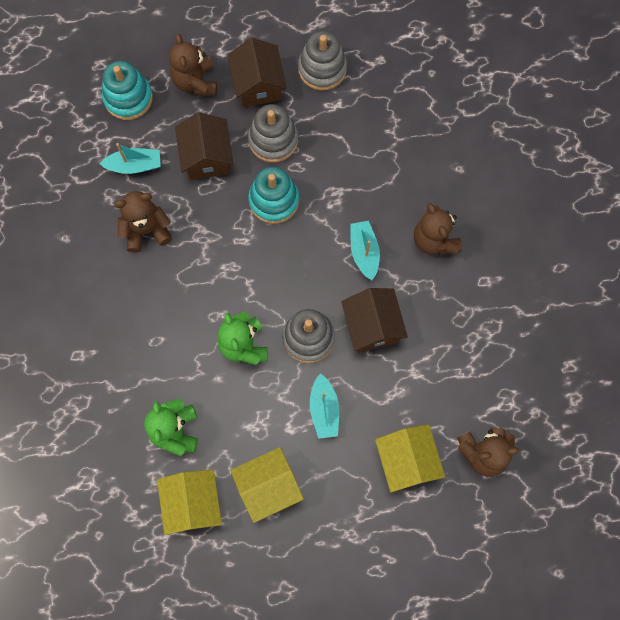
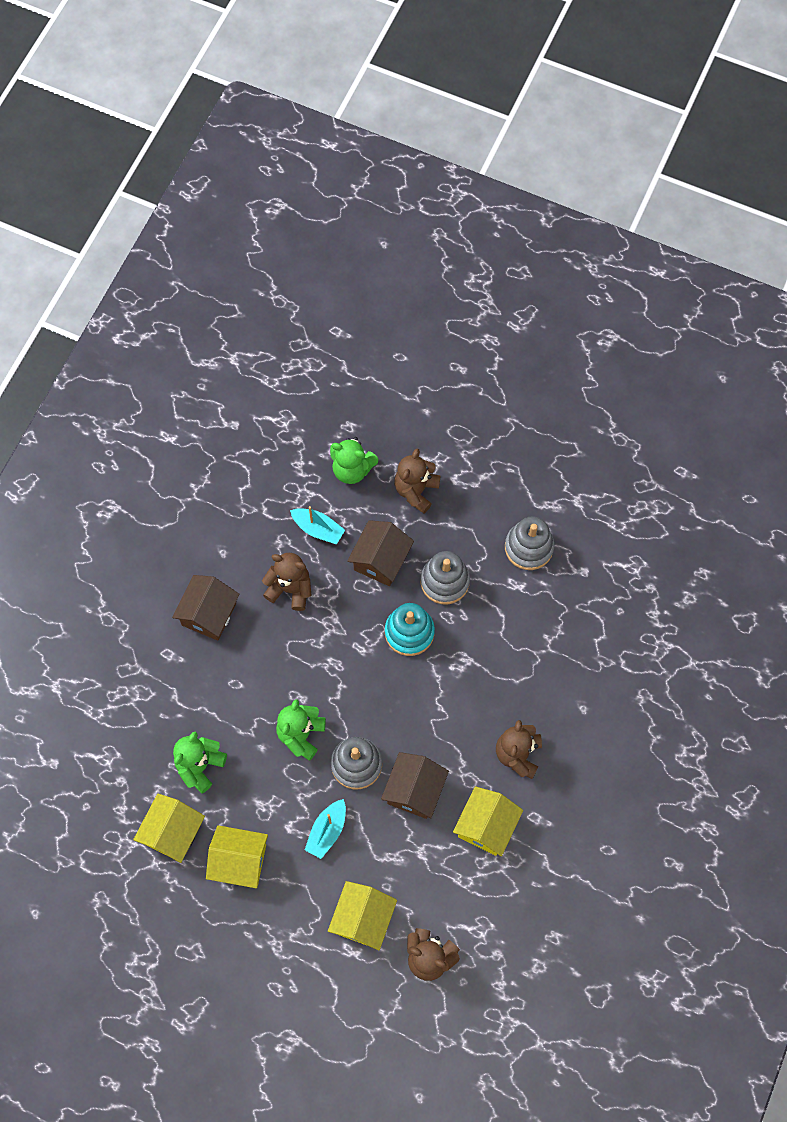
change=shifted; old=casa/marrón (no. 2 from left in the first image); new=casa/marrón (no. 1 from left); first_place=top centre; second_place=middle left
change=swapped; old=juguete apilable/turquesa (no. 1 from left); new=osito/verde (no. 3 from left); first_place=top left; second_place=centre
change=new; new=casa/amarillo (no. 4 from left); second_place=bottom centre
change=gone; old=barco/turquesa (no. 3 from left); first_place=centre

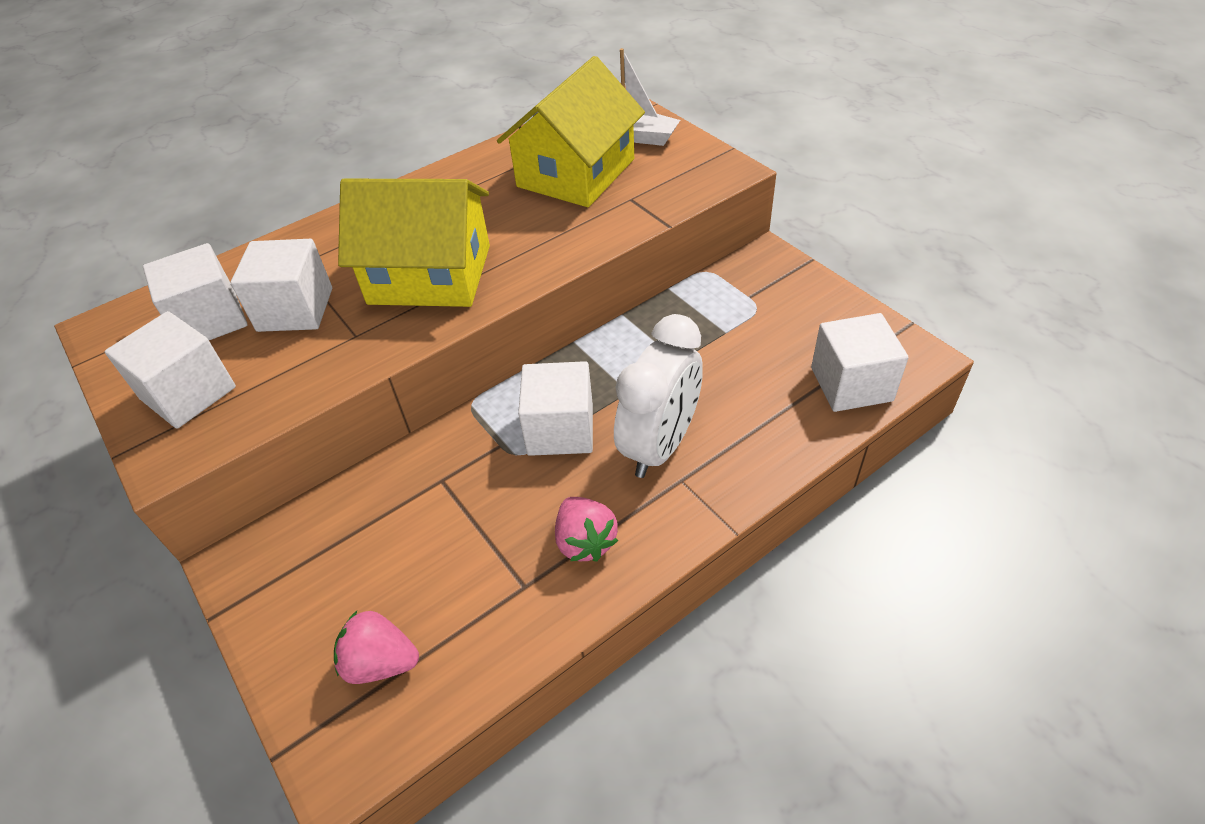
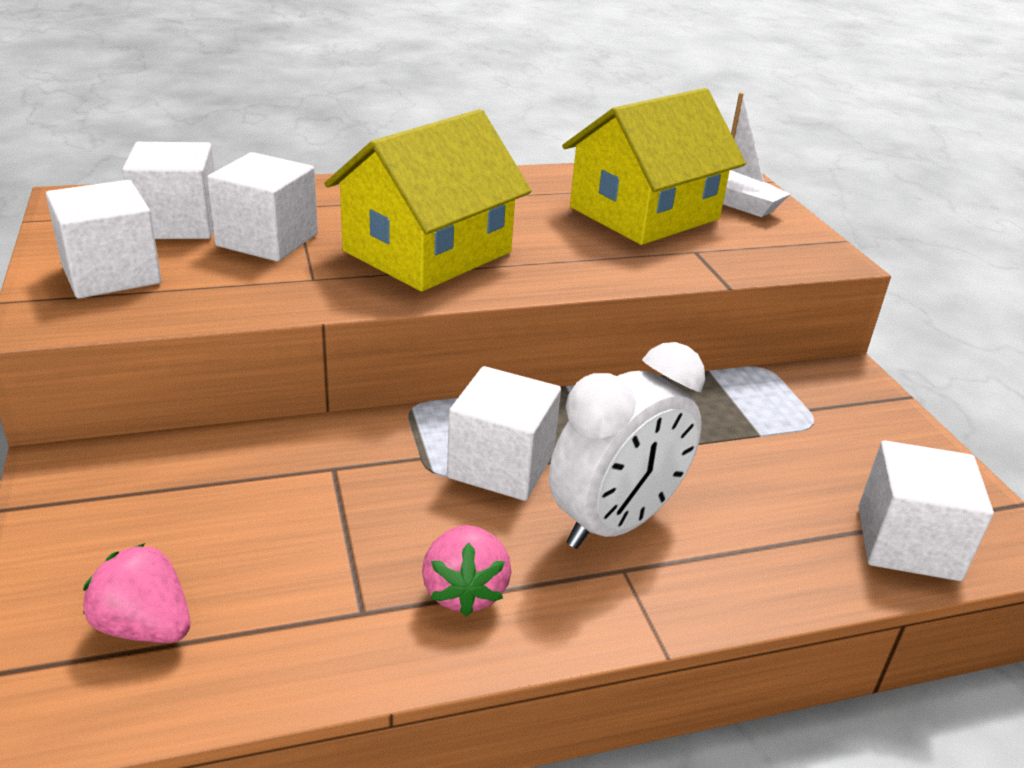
change=rotated; old=casa/amarillo (no. 1 from left); first_place=top centre; second_place=top centre; degrees=-75

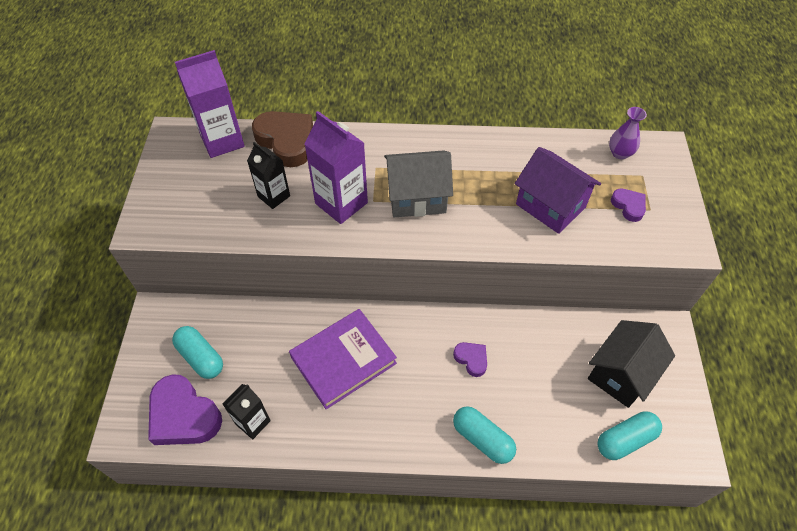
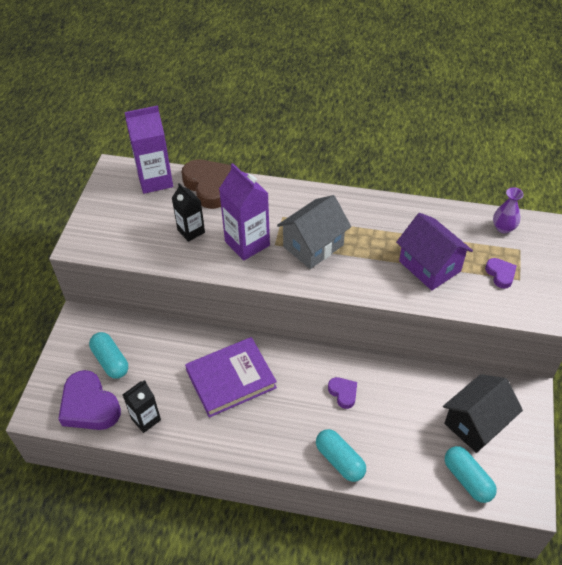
change=rotated; old=casa/gris; first_place=centre; second_place=centre; degrees=-45
change=rotated; old=cápsula/turquesa (no. 3 from left); first_place=bottom right; second_place=bottom right; degrees=75

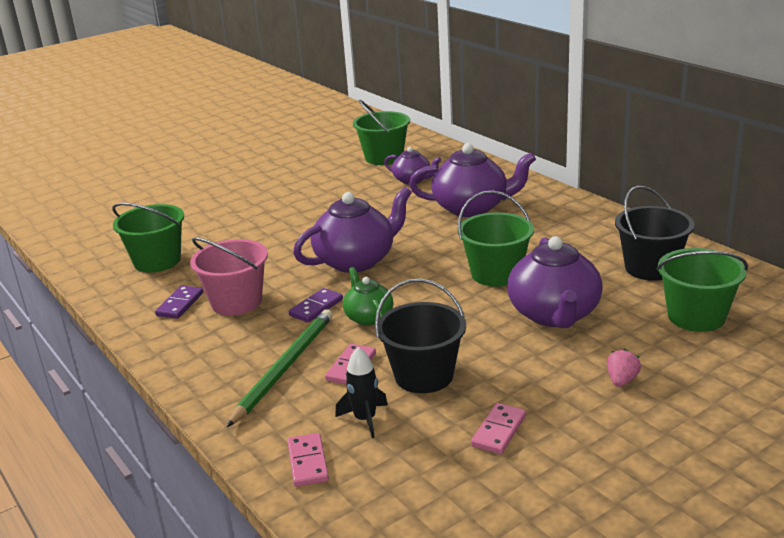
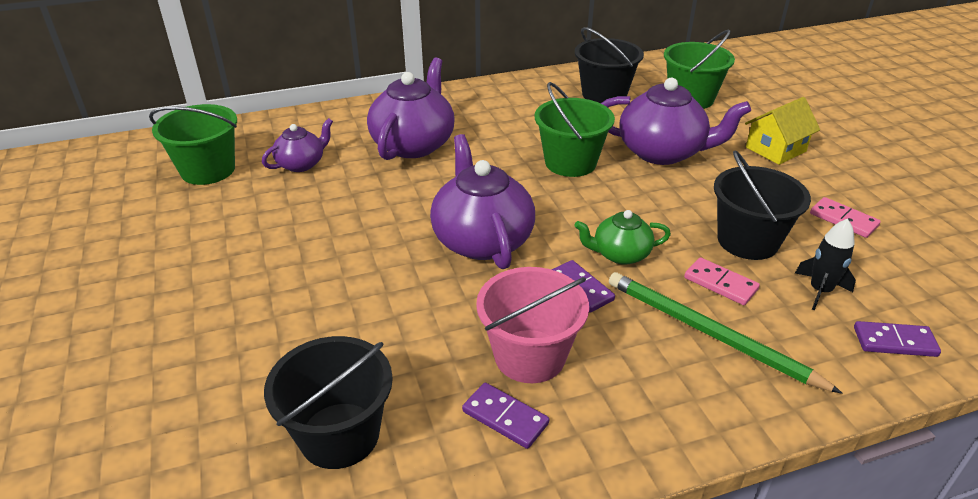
change=repainted; old=balde/verde (no. 1 from left); new=balde/negro (no. 1 from left); first_place=middle left; second_place=bottom centre
change=swapped; old=fresa/rosa; new=casa/amarillo; first_place=bottom right; second_place=top right
change=repainted; old=ficha de dominó/rosa (no. 1 from left); new=ficha de dominó/morado (no. 3 from left); first_place=bottom centre; second_place=bottom right

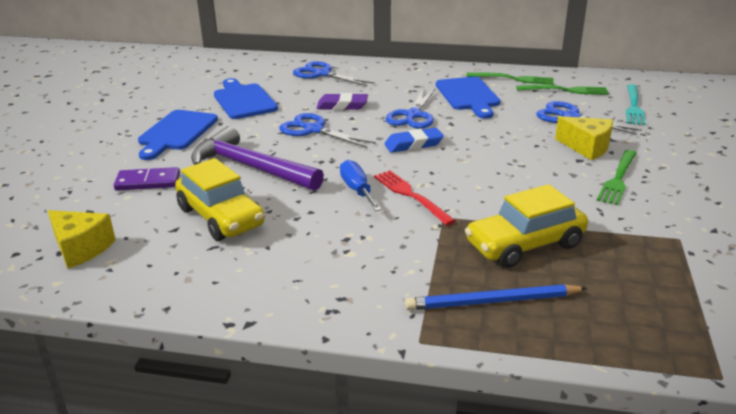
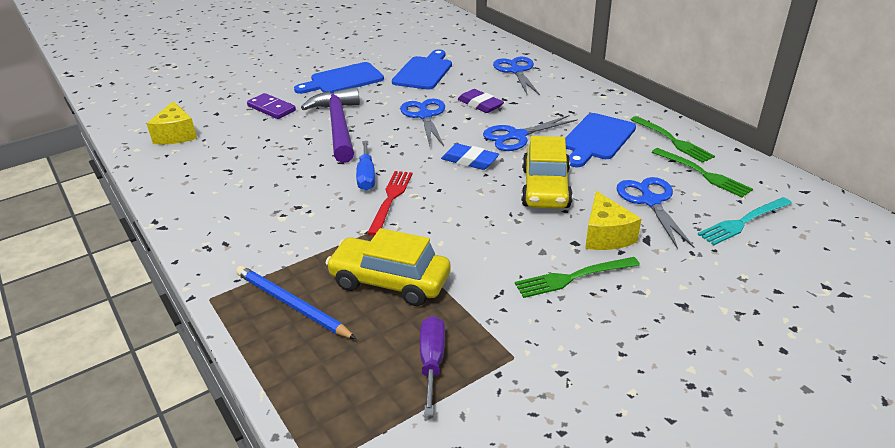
change=rotated; old=destornillador/azul; first_place=centre; second_place=centre; degrees=150
change=new; new=destornillador/morado; second_place=bottom centre
change=shifted; old=coche/amarillo (no. 1 from left in the first image); new=coche/amarillo (no. 2 from left); first_place=middle left; second_place=centre

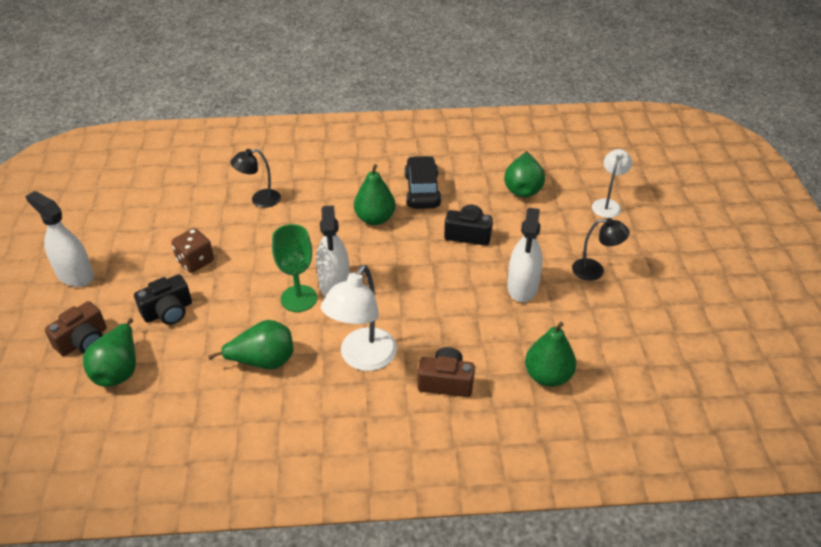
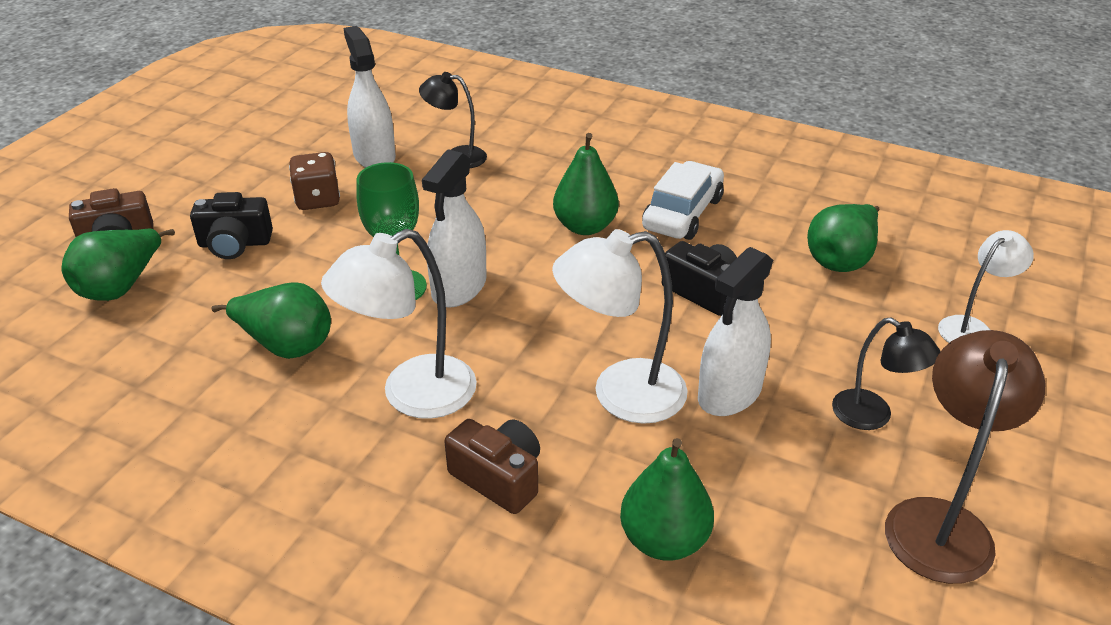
change=shifted; old=pulverizador/blanco (no. 1 from left); first_place=middle left; second_place=top left
change=new; new=lámpara/blanco (no. 2 from left); second_place=centre
change=repainted; old=coche/negro; new=coche/blanco; first_place=top centre; second_place=top centre
change=new; new=lámpara/marrón; second_place=bottom right

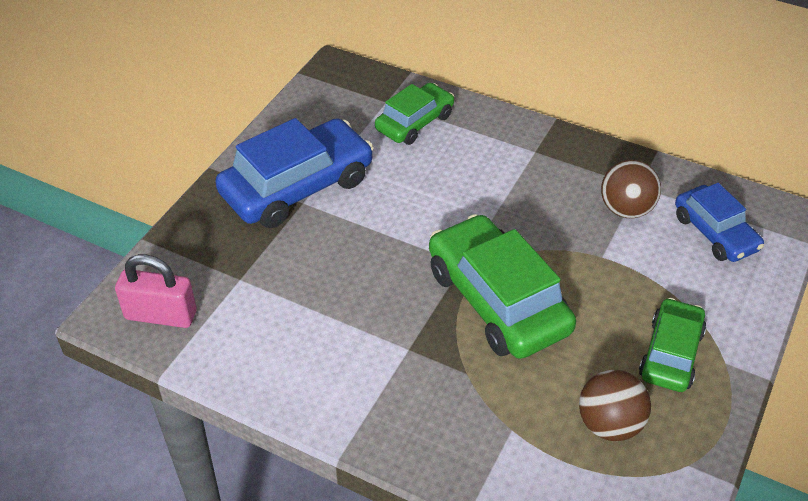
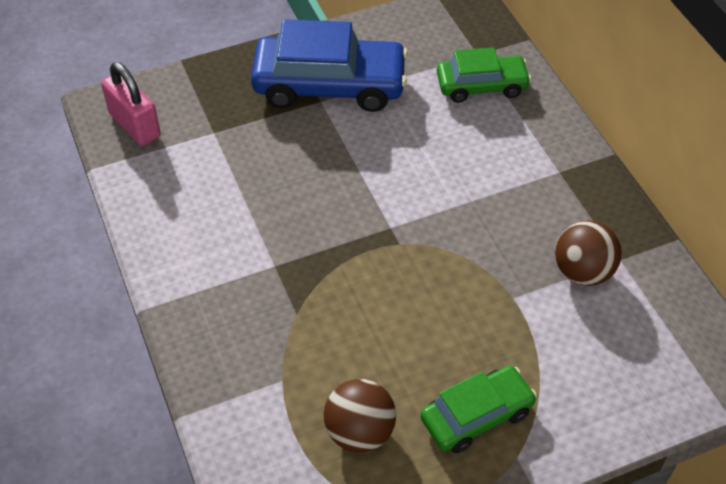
change=gone; old=coche/verde (no. 2 from left); first_place=centre
change=gone; old=coche/azul (no. 2 from left); first_place=middle right

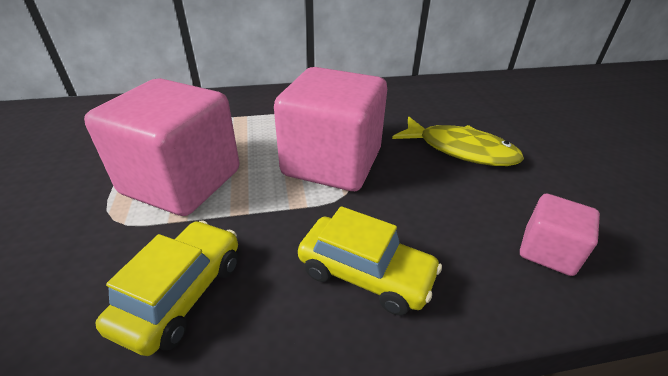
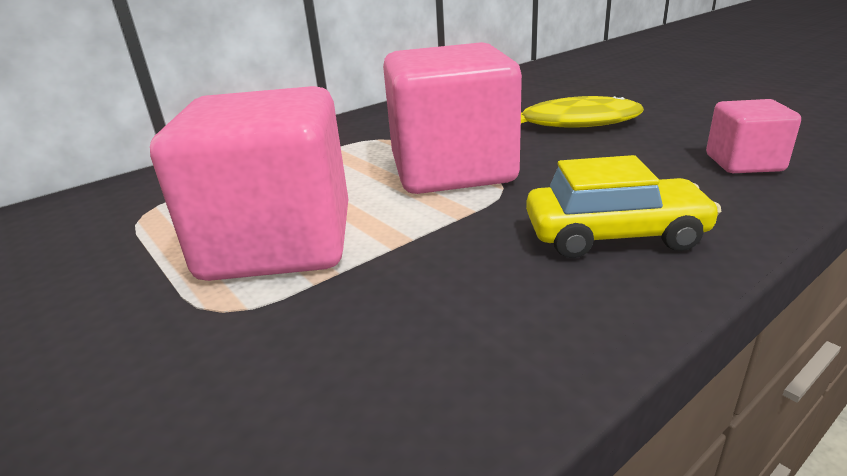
change=gone; old=coche/amarillo (no. 1 from left); first_place=bottom left

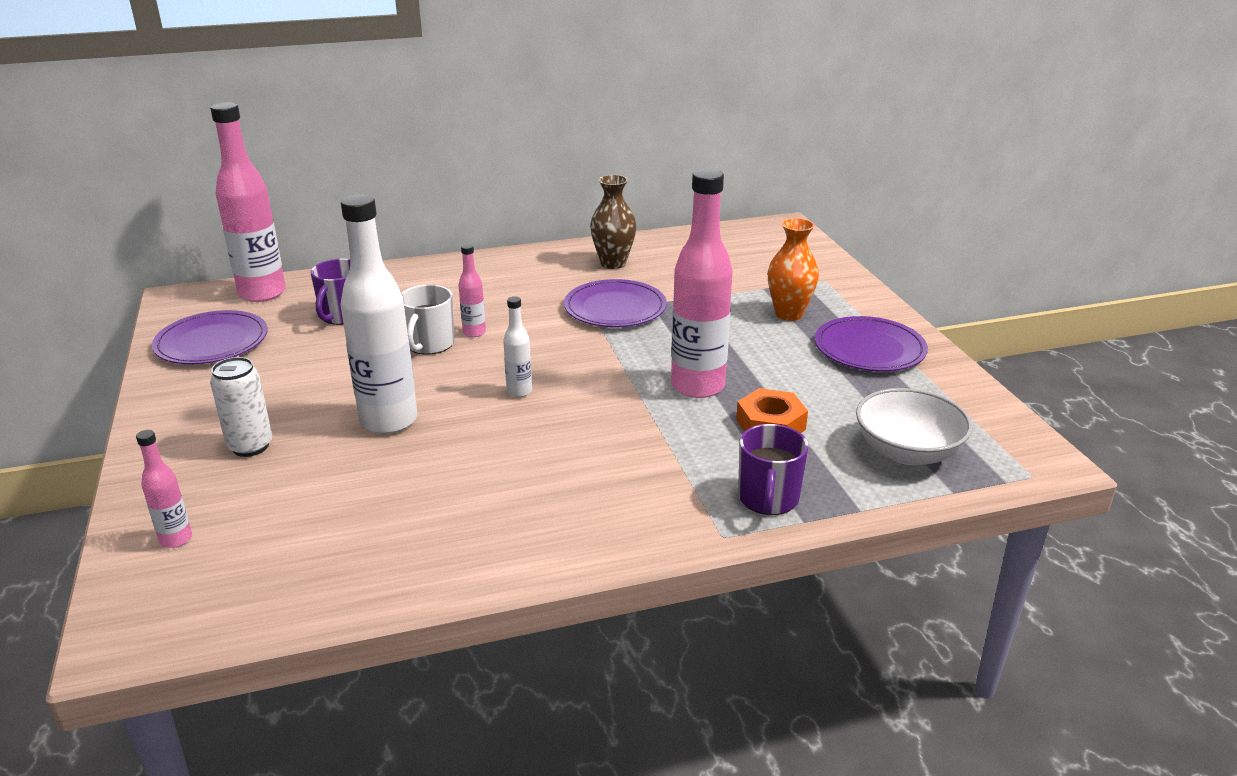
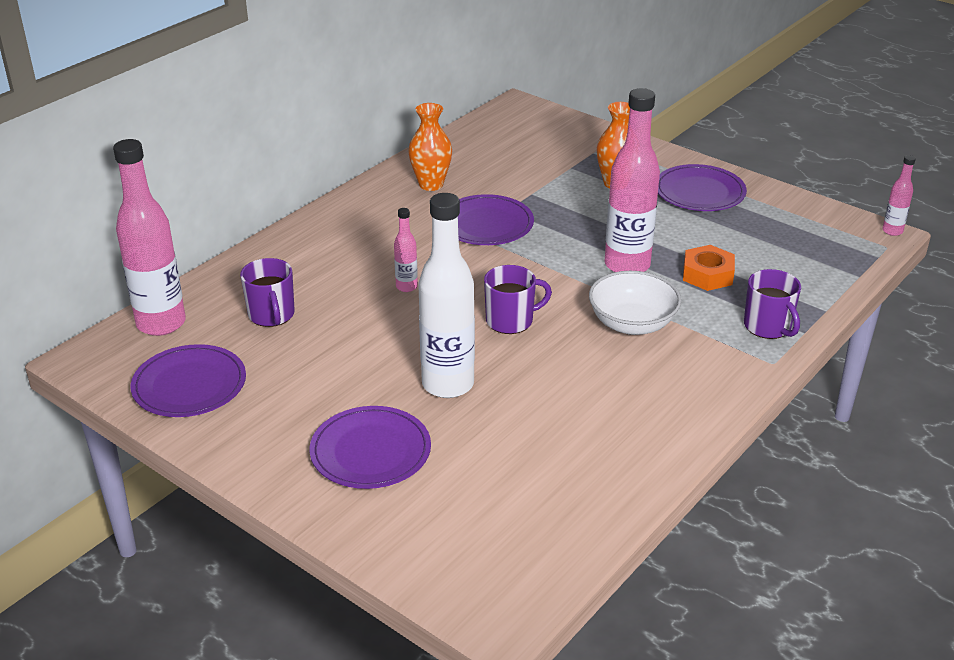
change=swapped; old=lata/blanco; new=plato/morado (no. 2 from left); first_place=middle left; second_place=bottom centre
change=repainted; old=florero/marrón; new=florero/naranja (no. 1 from left); first_place=top centre; second_place=top centre
change=swapped; old=botella/blanco (no. 2 from left); new=taza/morado (no. 2 from left); first_place=centre; second_place=centre
change=shifted; old=cuenco/blanco; first_place=middle right; second_place=centre
change=shifted; old=botella/rosa (no. 1 from left in the first image); new=botella/rosa (no. 4 from left); first_place=middle left; second_place=top right
change=gone; old=taza/blanco; first_place=centre

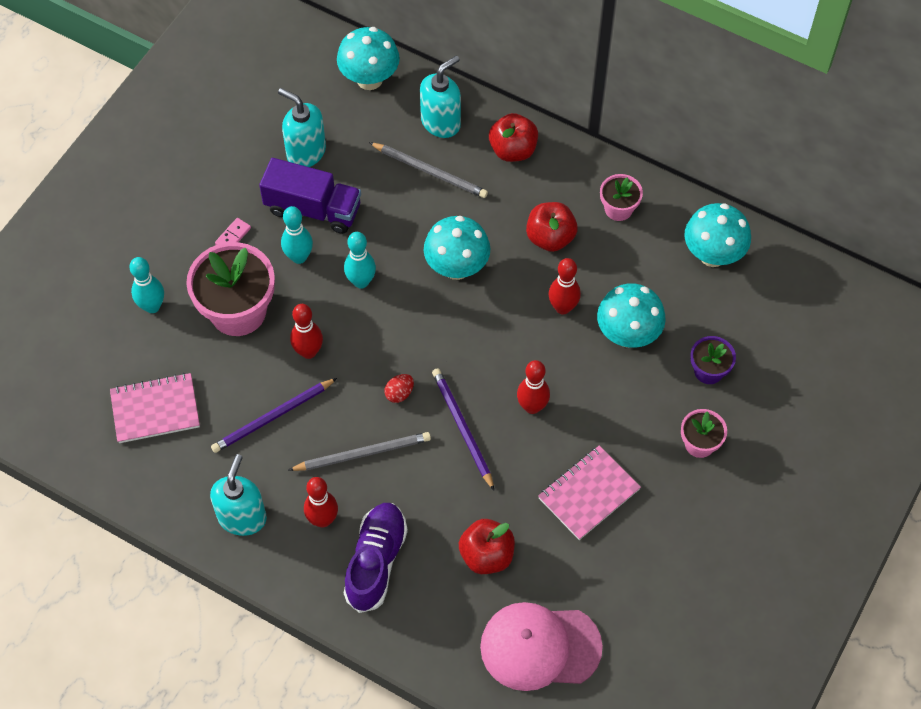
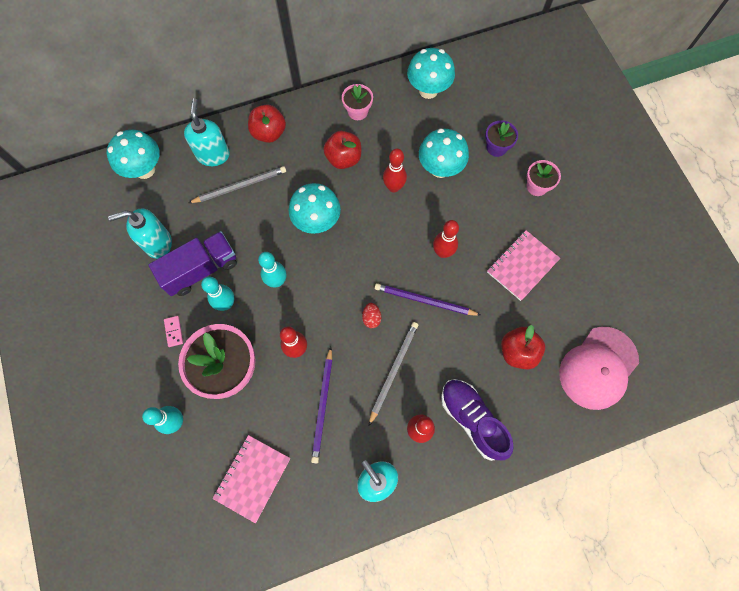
change=rotated; old=cuaderno/rosa (no. 2 from left); first_place=bottom centre; second_place=middle right; degrees=45

